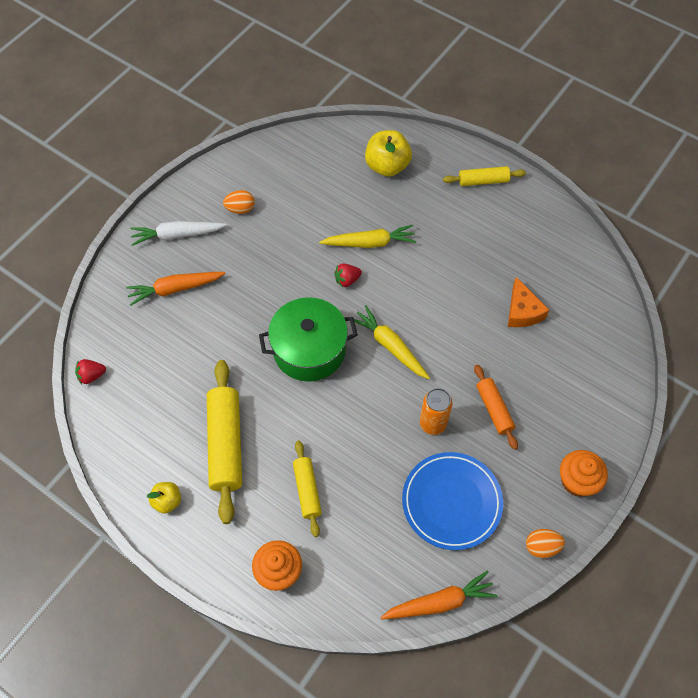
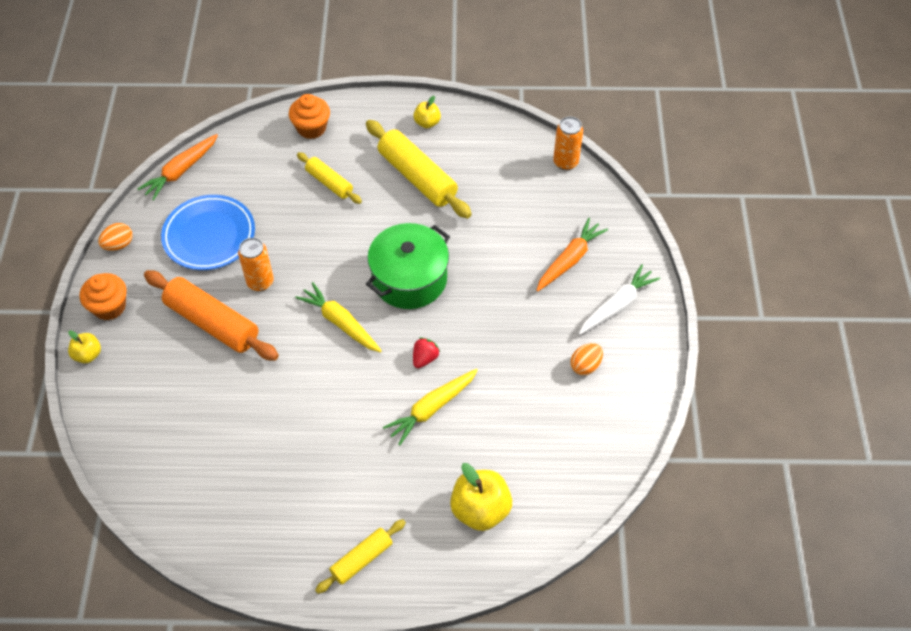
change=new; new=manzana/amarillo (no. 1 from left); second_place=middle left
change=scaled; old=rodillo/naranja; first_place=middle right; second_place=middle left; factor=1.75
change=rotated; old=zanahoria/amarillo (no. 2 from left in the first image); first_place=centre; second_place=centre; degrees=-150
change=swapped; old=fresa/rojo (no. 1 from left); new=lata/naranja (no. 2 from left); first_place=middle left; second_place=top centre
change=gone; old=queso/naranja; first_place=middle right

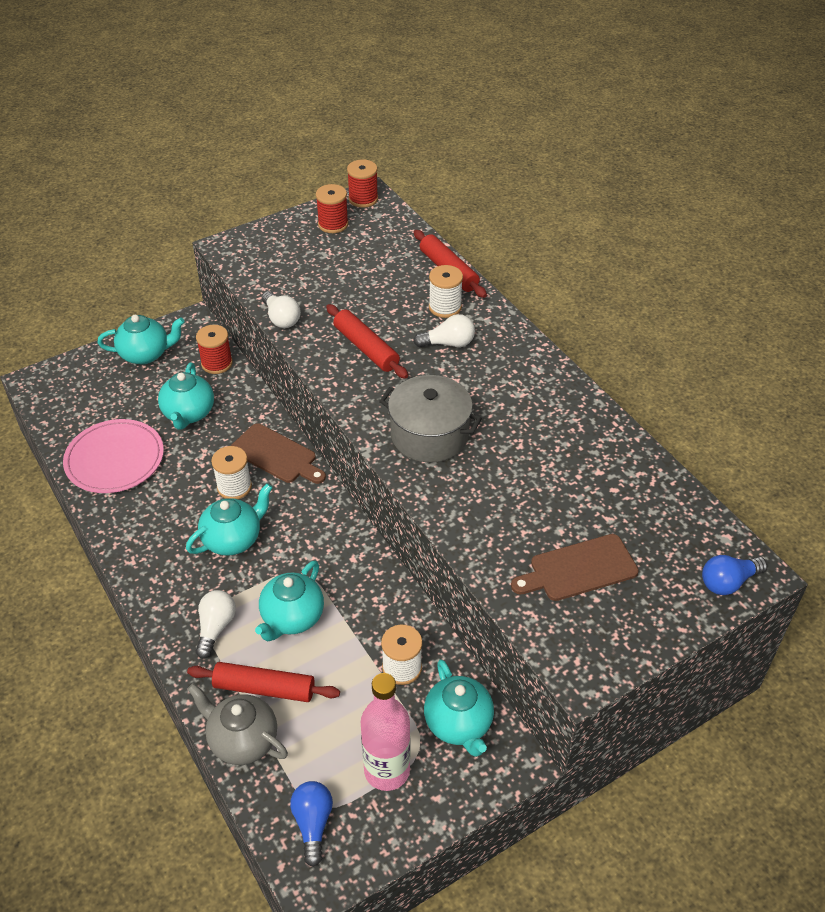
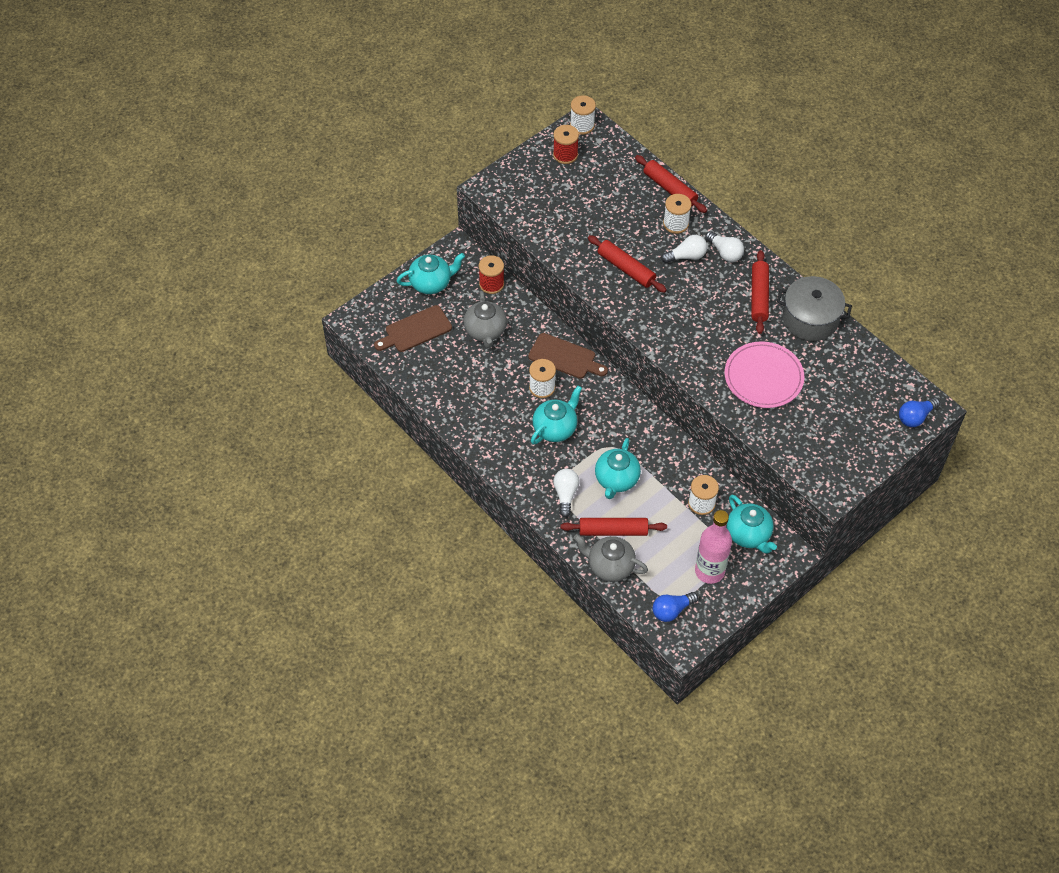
change=shifted; old=tabla de cortar/marrón (no. 2 from left in the first image); new=tabla de cortar/marrón (no. 1 from left); first_place=middle right; second_place=centre
change=repainted; old=tetera/turquesa (no. 2 from left); new=tetera/gris (no. 1 from left); first_place=middle left; second_place=centre
change=repainted; old=carrete/rojo (no. 3 from left); new=carrete/blanco (no. 2 from left); first_place=top centre; second_place=top centre
change=rotated; old=bombilla/azul (no. 1 from left); first_place=bottom centre; second_place=bottom centre; degrees=-105
change=shifted; old=bombilla/blanco (no. 2 from left in the first image); new=bombilla/blanco (no. 3 from left); first_place=centre; second_place=top right
change=shifted; old=plato/rosa; first_place=middle left; second_place=middle right
change=new; new=rodillo/rojo (no. 4 from left); second_place=middle right
change=shifted; old=olla/gris; first_place=centre; second_place=middle right

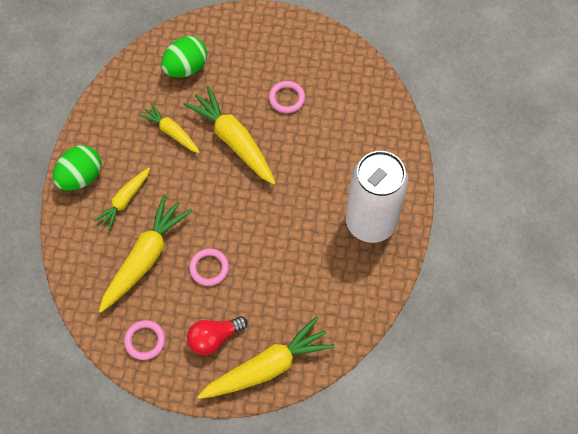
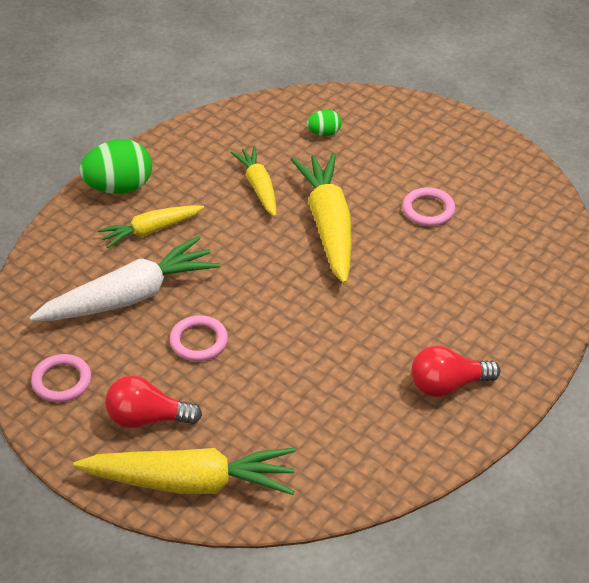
change=repainted; old=zanahoria/amarillo (no. 2 from left); new=zanahoria/blanco; first_place=middle left; second_place=middle left
change=scaled; old=huevo/verde (no. 2 from left); first_place=top left; second_place=top centre; factor=0.51
change=swapped; old=lata/blanco; new=bombilla/rojo (no. 2 from left); first_place=centre; second_place=middle right

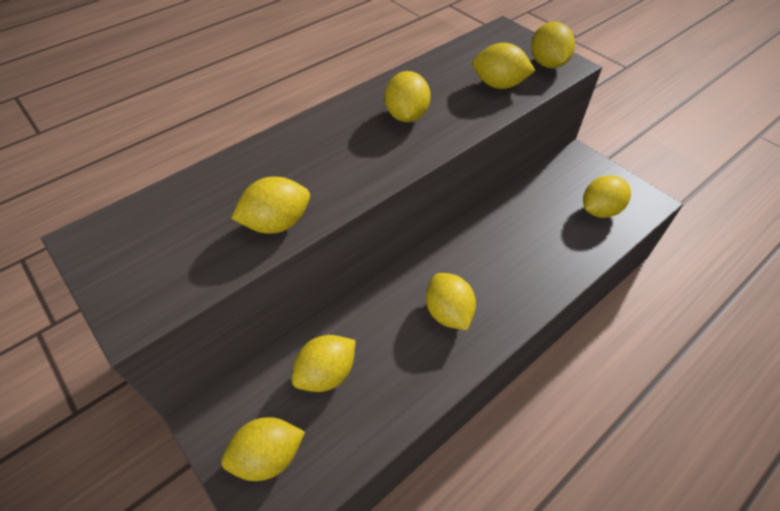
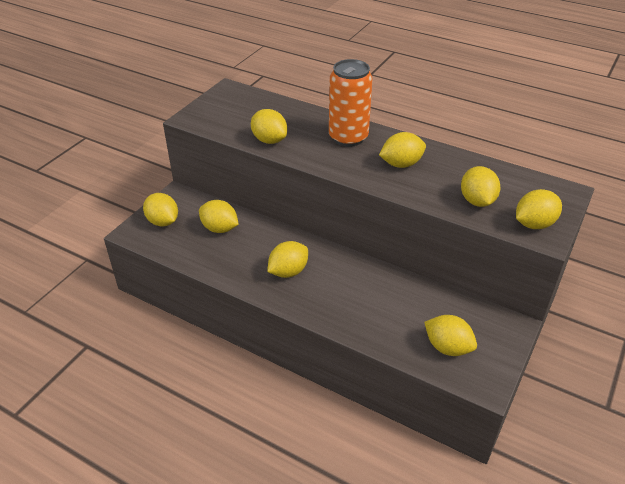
change=new; new=lata/naranja; second_place=top centre

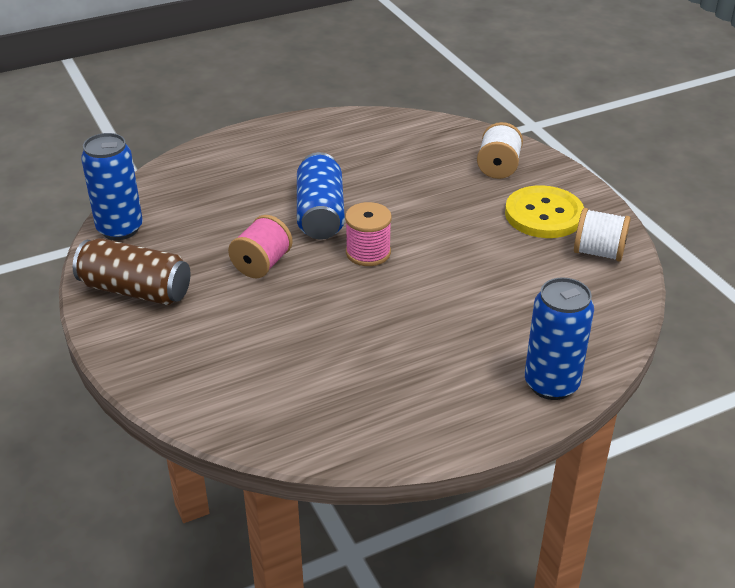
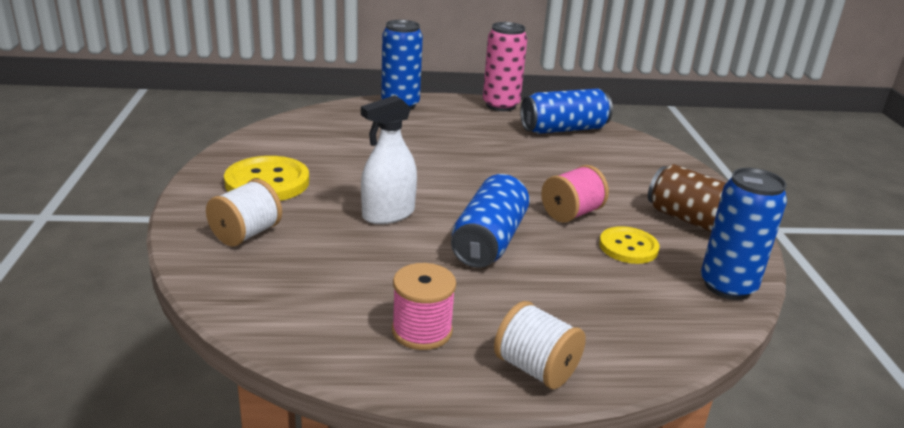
change=new; new=pulverizador/blanco; second_place=centre
change=shifted; old=carrete/rosa (no. 2 from left in the first image); new=carrete/rosa (no. 1 from left); first_place=centre; second_place=bottom centre
change=new; new=lata/rosa; second_place=top centre
change=shifted; old=carrete/blanco (no. 2 from left); first_place=middle right; second_place=bottom centre
change=new; new=lata/azul (no. 3 from left); second_place=top centre
change=new; new=botón/amarillo (no. 2 from left); second_place=middle right

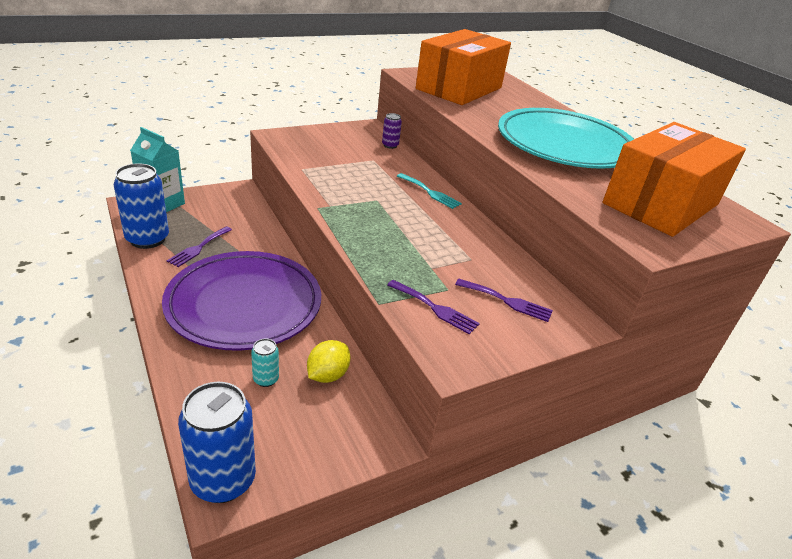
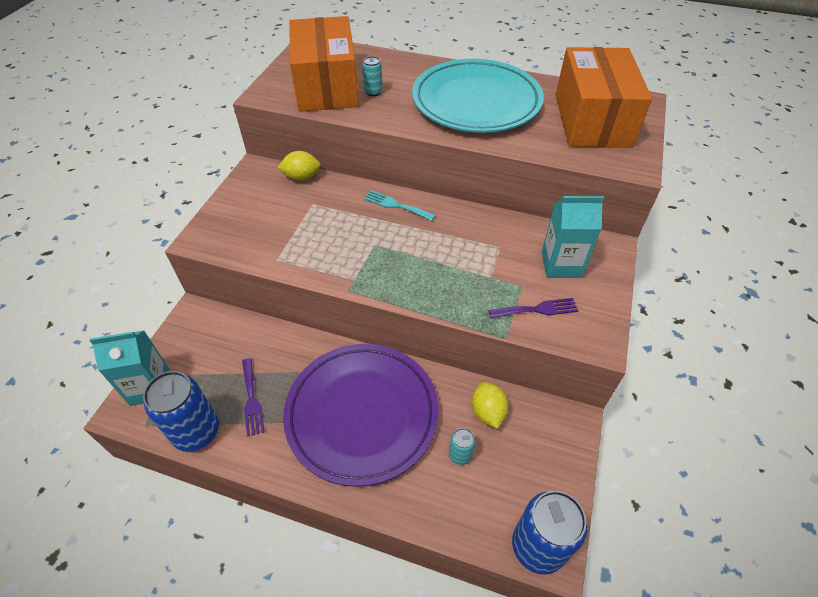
change=swapped; old=lata/morado; new=limón/amarillo (no. 1 from left); first_place=top centre; second_place=top centre
change=new; new=lata/turquesa (no. 1 from left); second_place=top centre
change=rotated; old=tenedor/turquesa; first_place=centre; second_place=centre; degrees=-150
change=swapped; old=tenedor/morado (no. 3 from left); new=cartón de leche/turquesa (no. 2 from left); first_place=centre; second_place=middle right

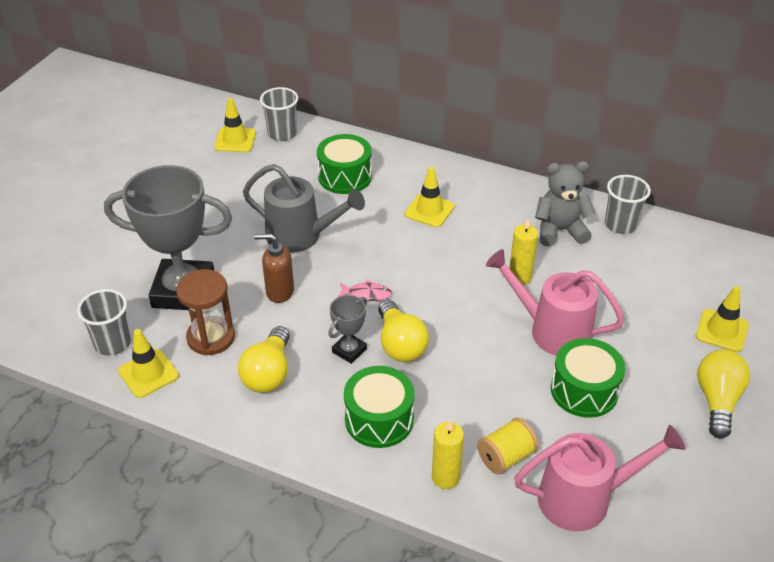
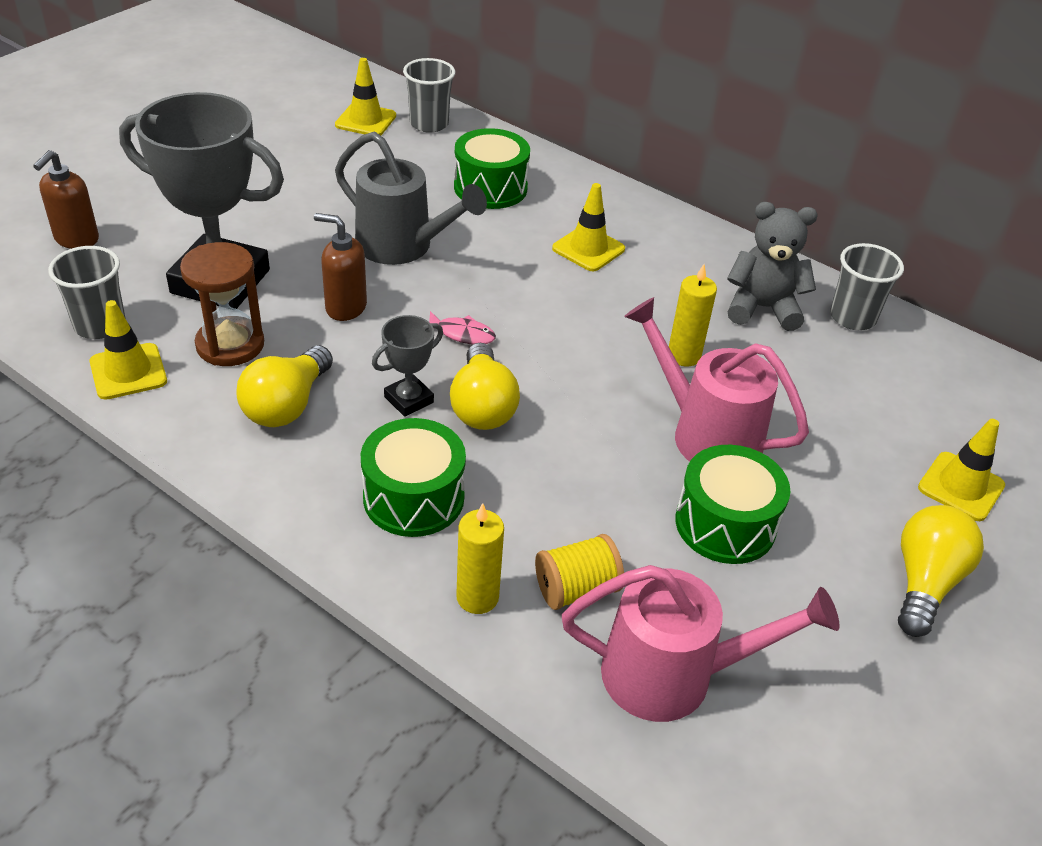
change=new; new=dispensador de jabón/marrón (no. 1 from left); second_place=top left

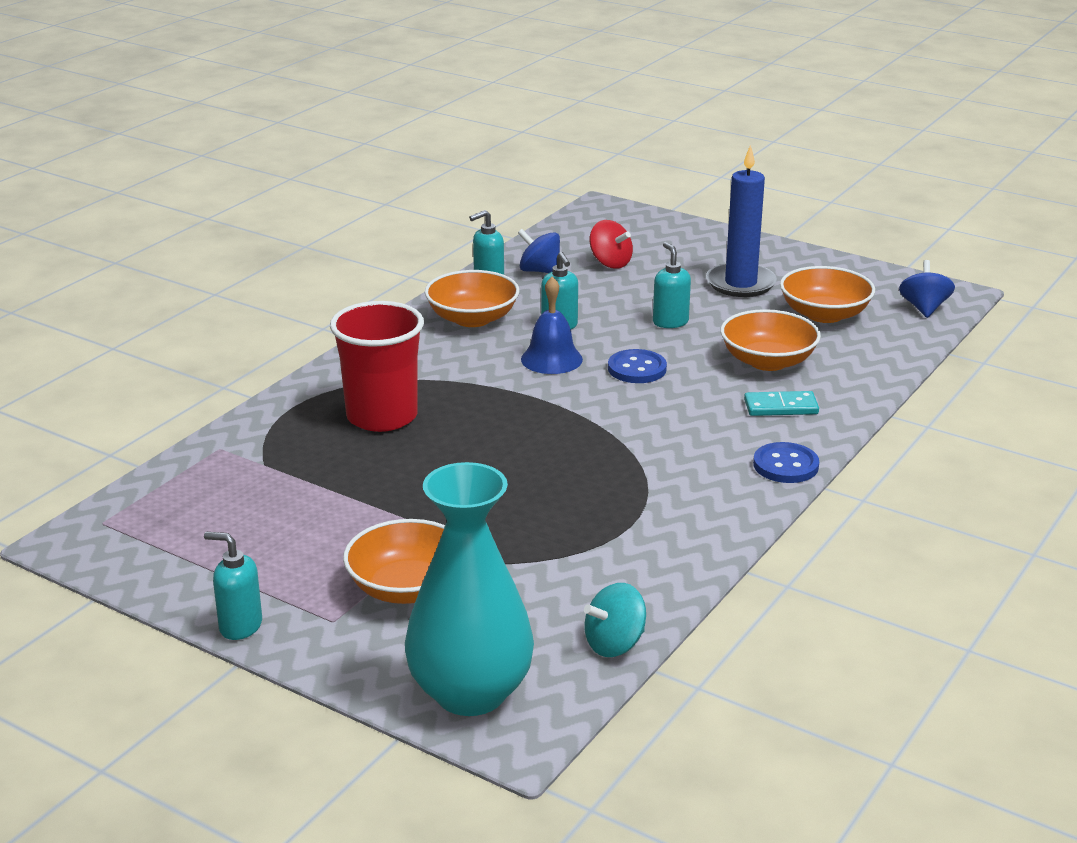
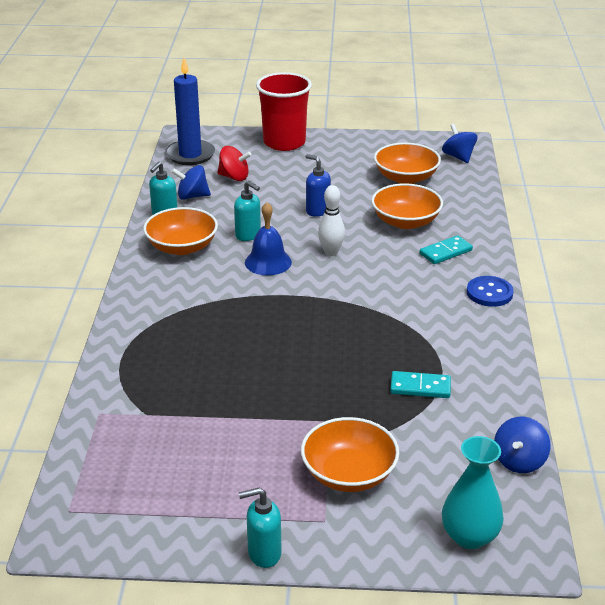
change=shifted; old=vela/azul; first_place=top right; second_place=top left
change=shifted; old=vaso/rojo; first_place=centre; second_place=top centre
change=repainted; old=dispensador de jabón/turquesa (no. 4 from left); new=dispensador de jabón/azul; first_place=centre; second_place=top centre
change=swapped; old=botón/azul (no. 1 from left); new=bolo/blanco; first_place=centre; second_place=centre
change=new; new=ficha de dominó/turquesa (no. 1 from left); second_place=middle right
change=scaled; old=florero/turquesa; first_place=bottom centre; second_place=bottom right; factor=0.63
change=repainted; old=peonza/turquesa; new=peonza/azul (no. 3 from left); first_place=bottom centre; second_place=bottom right

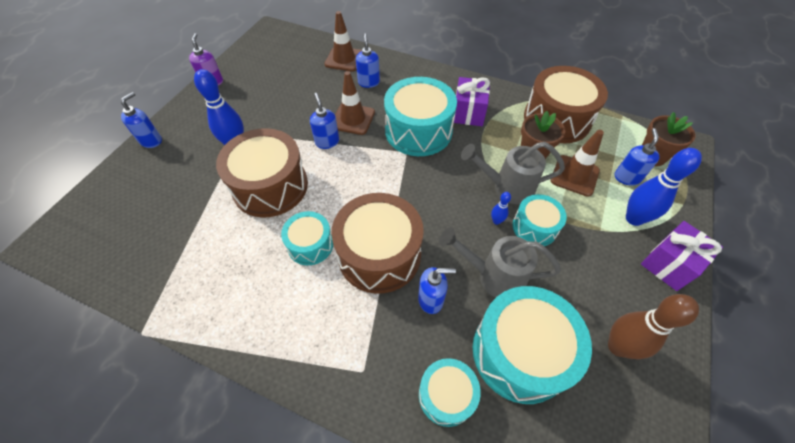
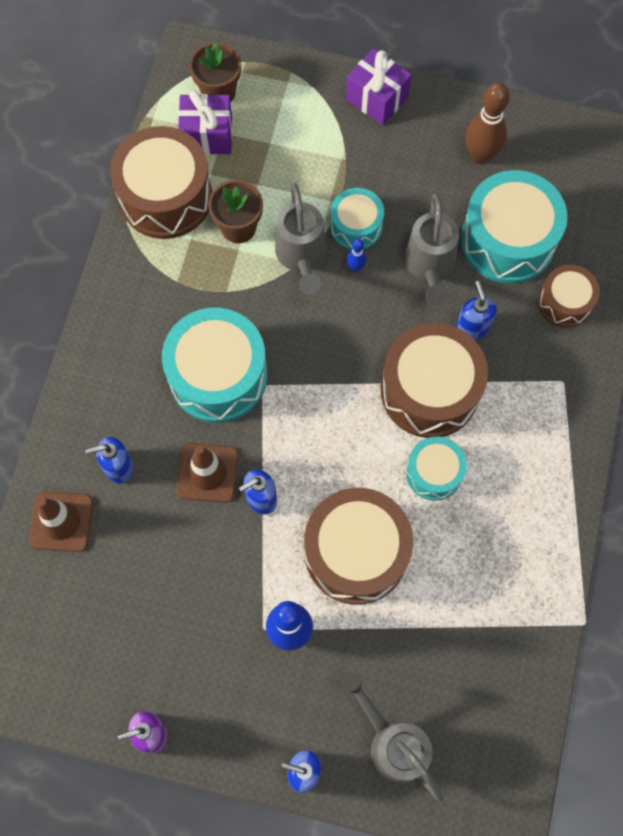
change=shifted; old=regalo/morado (no. 1 from left); first_place=top centre; second_place=top left
change=new; new=regadera/gris (no. 2 from left); second_place=bottom centre
change=repainted; old=tambor/turquesa (no. 3 from left); new=tambor/marrón (no. 4 from left); first_place=bottom centre; second_place=middle right
change=gone; old=cono de tráfico/marrón (no. 3 from left); first_place=middle right
change=gone; old=dispensador de jabón/azul (no. 5 from left); first_place=middle right
change=gone; old=bolo/azul (no. 3 from left); first_place=middle right

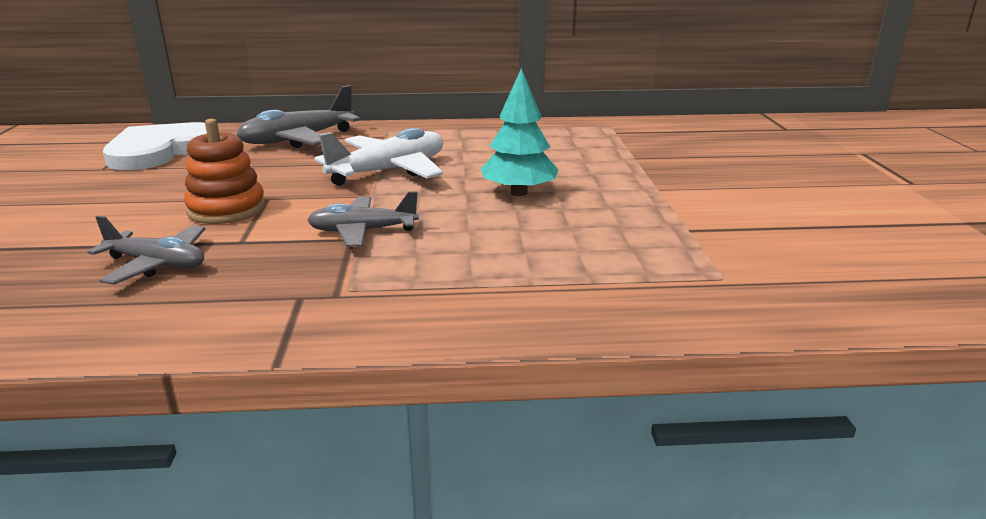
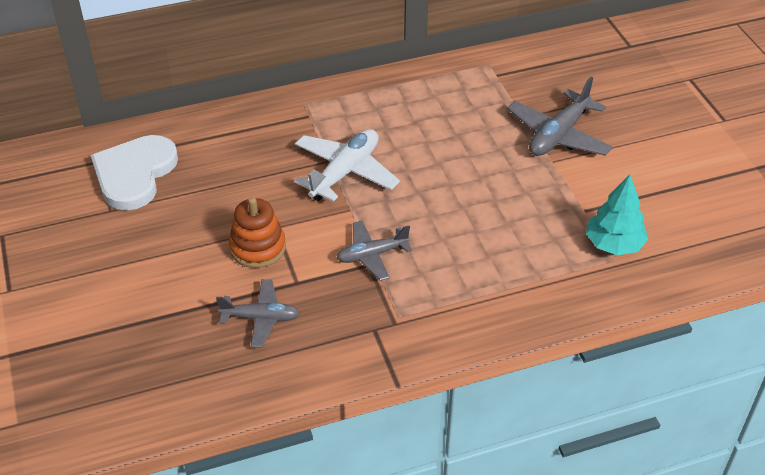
change=shifted; old=avión/gris (no. 2 from left in the first image); new=avión/gris (no. 3 from left); first_place=top left; second_place=top right
change=shifted; old=árbol/turquesa; first_place=top centre; second_place=middle right

